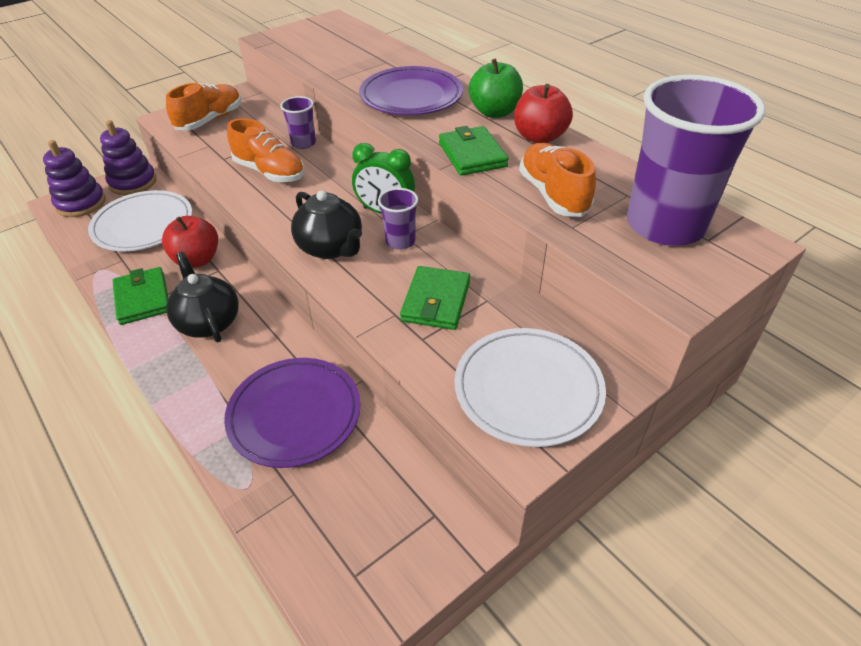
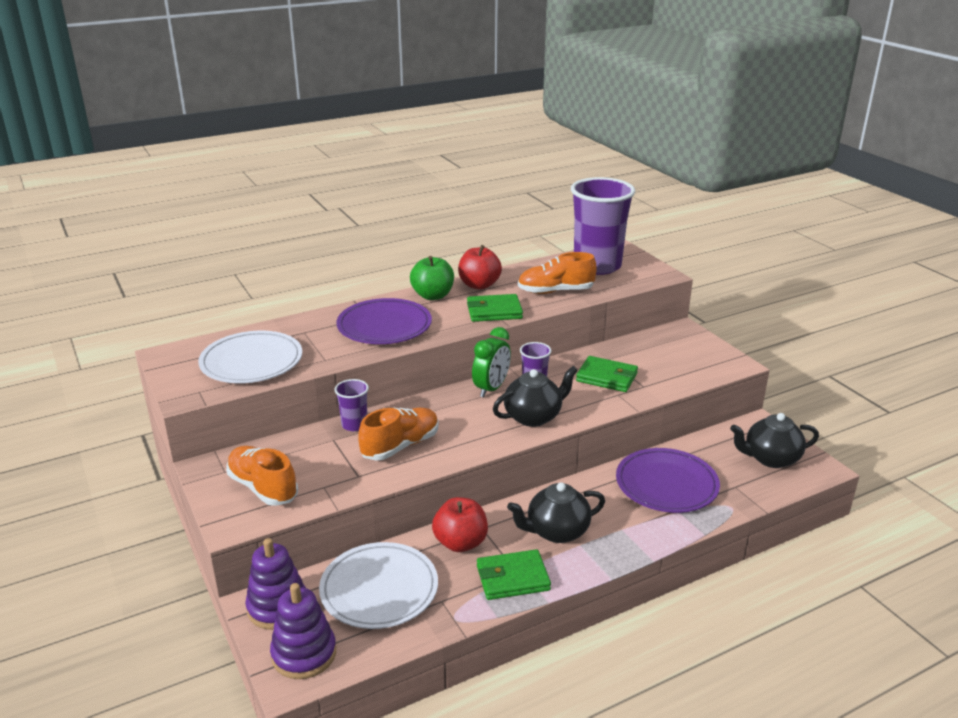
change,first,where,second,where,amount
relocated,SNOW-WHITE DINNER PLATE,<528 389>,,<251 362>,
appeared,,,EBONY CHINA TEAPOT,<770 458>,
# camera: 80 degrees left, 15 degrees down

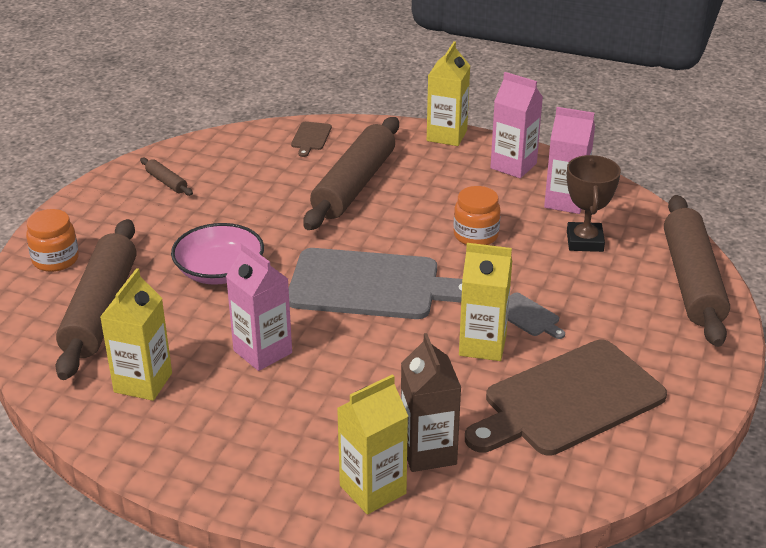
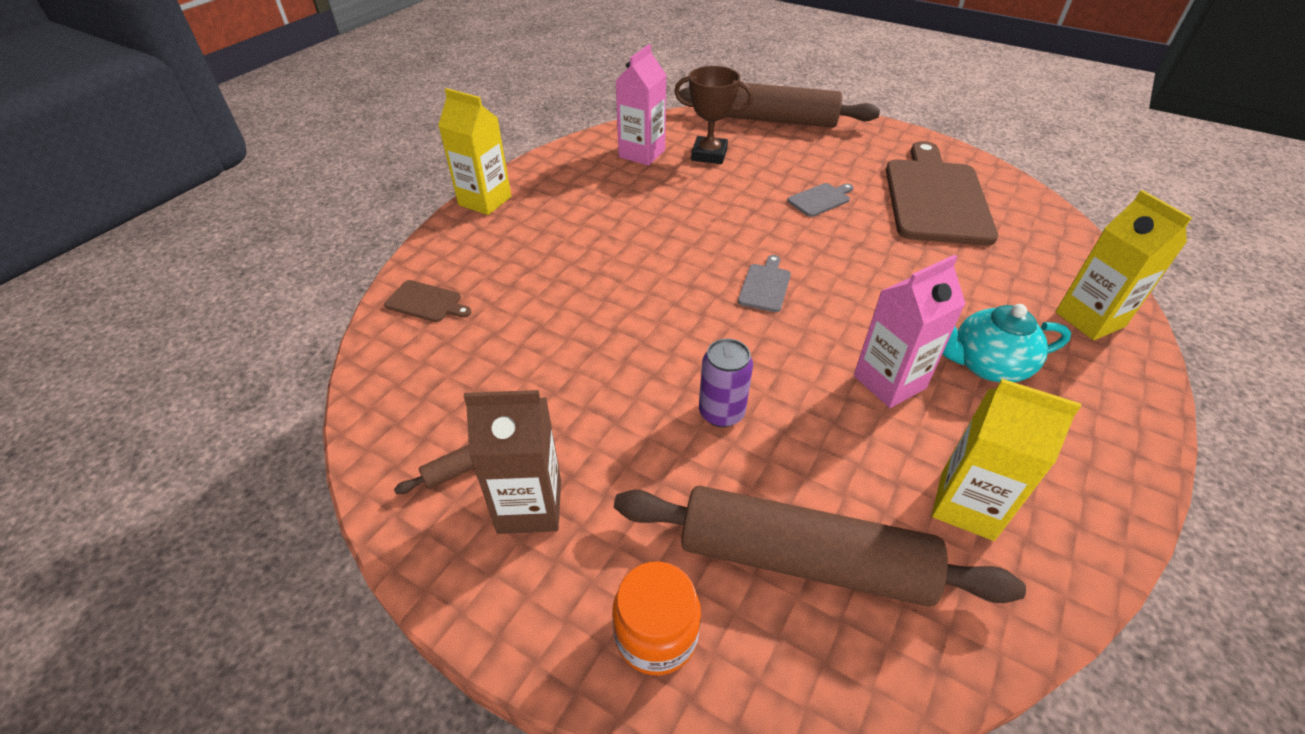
change,first,where,second,where,amount
relocated,BROWN CARTON,<428 452>,,<529 506>,
exchanged,ROSE-PINK BOWL,<220 271>,PURPLE CAN,<721 412>,
size,GREY BREAD BOARD,<371 285>,,<765 286>,x0.41
spun,BROWN BREAD BOARD,<568 400>,,<936 198>,150 degrees counterclockwise
appeared,,,AQUA CHINA TEAPOT,<987 365>,
missing,BROWN DOUGH ROLLER,<354 185>,,,
missing,BRIGHT ORANGE JAM JAR,<476 235>,,,
missing,BRIGHT YELLOW CARTON,<482 345>,,,
missing,ROSE-PINK CARTON,<513 166>,,,
# camera: 80 degrees left, 10 degrees up

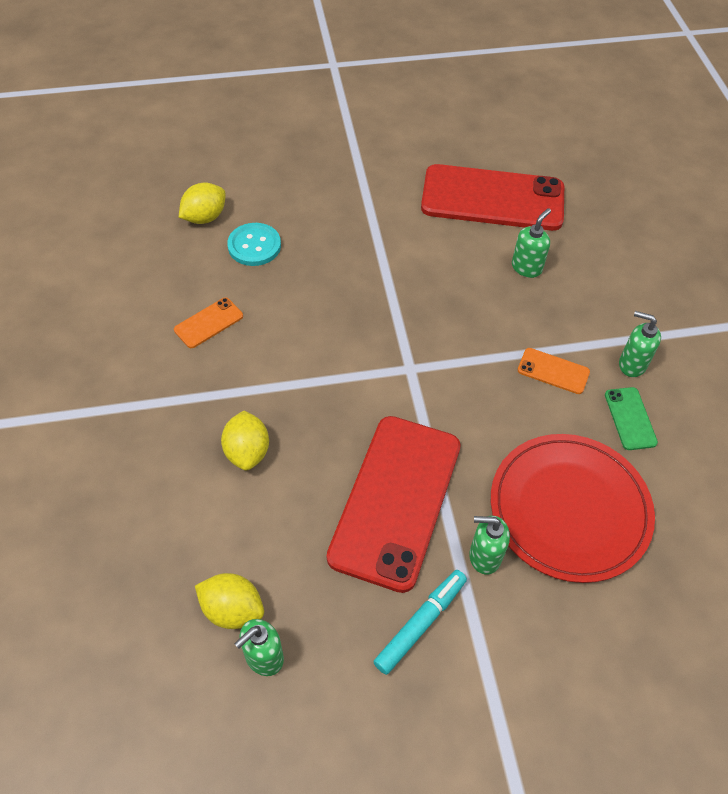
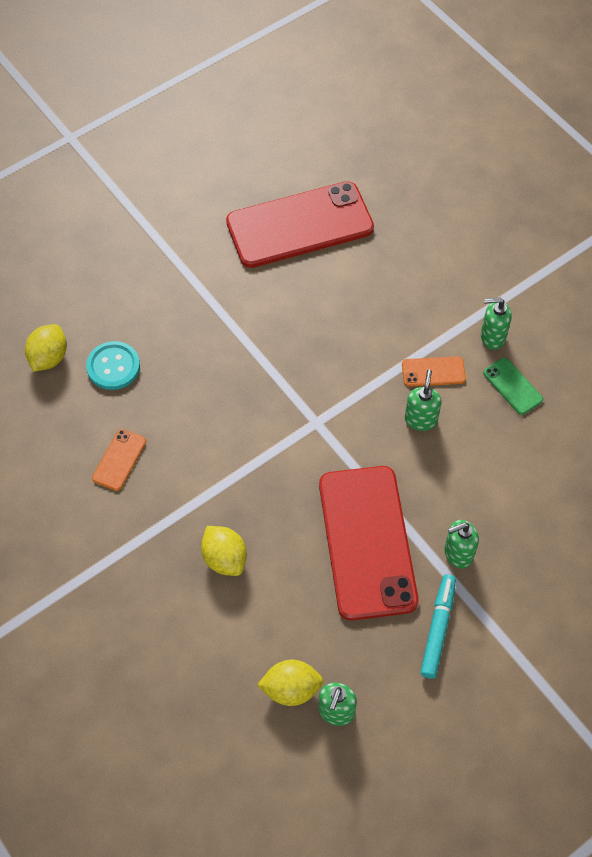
change,first,where,second,where,amount
relocated,EMERALD SOAP DISPENSER,<526 267>,,<421 419>,
missing,SCARLET DINNER PLATE,<569 509>,,,
# camera: 25 degrees left, 5 degrees up

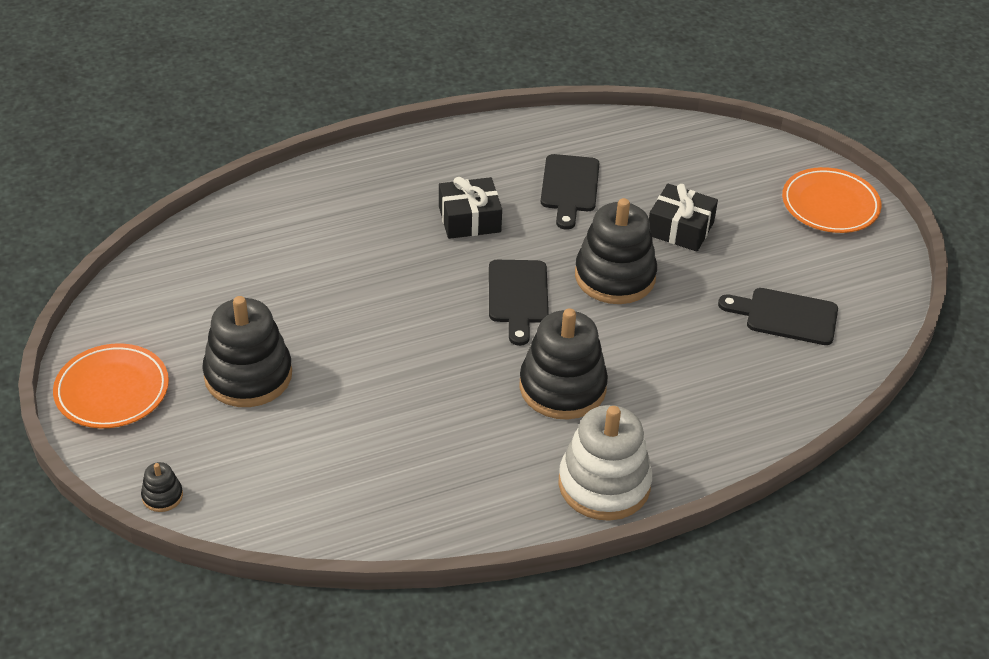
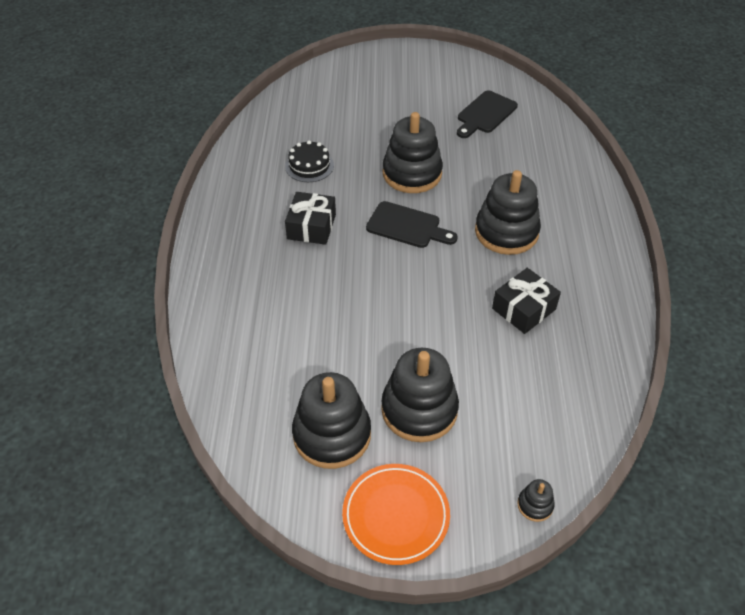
change,first,where,second,where,amount
exchanged,EBONY BREAD BOARD,<570 187>,EBONY LAYER CAKE,<309 166>,
appeared,,,EBONY STACKING RINGS,<332 434>,
relocated,EBONY GIFT,<680 228>,,<523 309>,
missing,SNOW-WHITE STACKING RINGS,<604 484>,,,
missing,BRIGHT ORANGE DINNER PLATE,<830 205>,,,
# camera: 65 degrees left, 5 degrees up

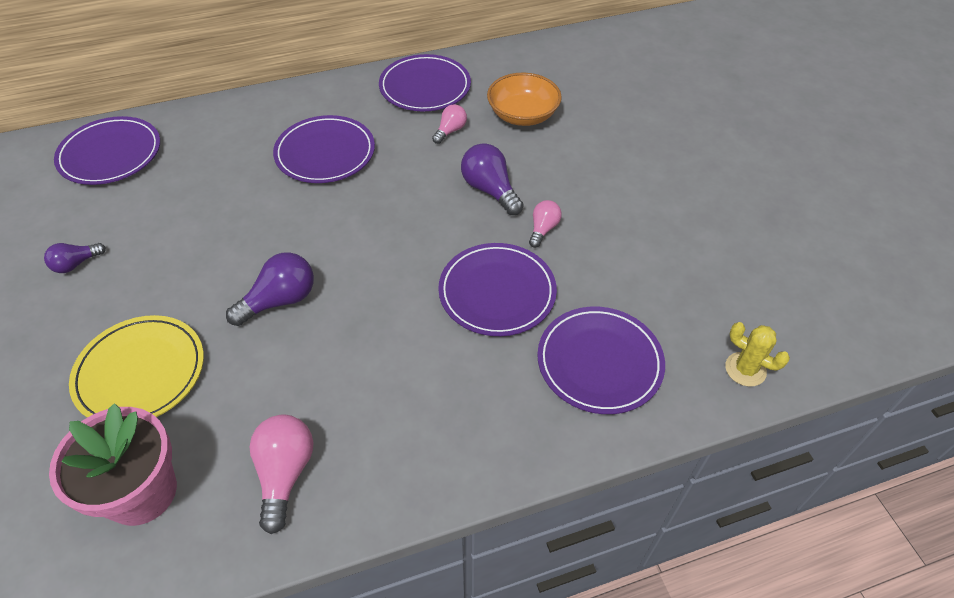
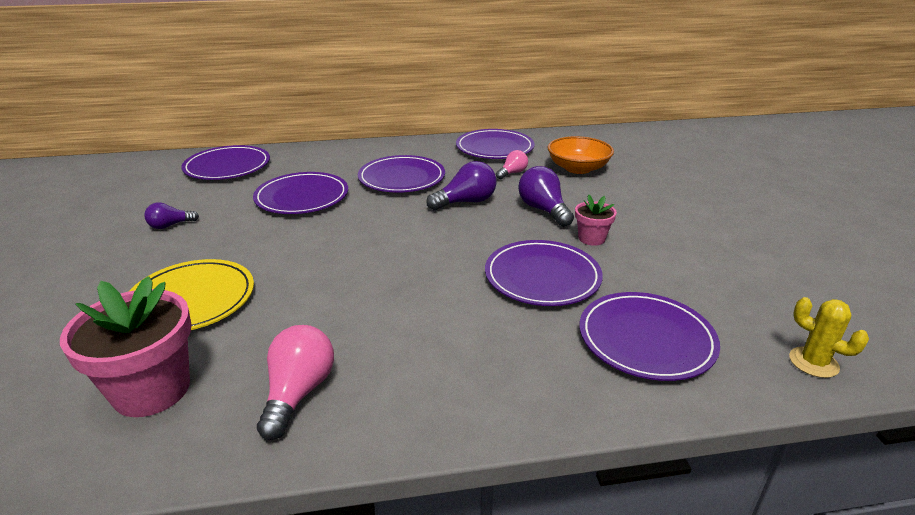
change,first,where,second,where,amount
appeared,,,PURPLE DINNER PLATE,<302 197>,
relocated,PURPLE LIGHT BULB,<279 300>,,<466 202>,
exchanged,ROSE-PINK LIGHT BULB,<543 229>,ROSE-PINK FLOWER POT,<591 238>,
# camera: 10 degrees right, 20 degrees down

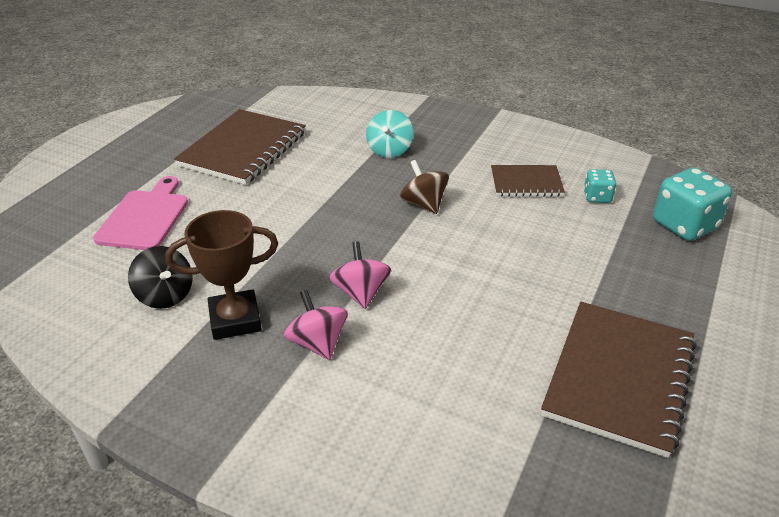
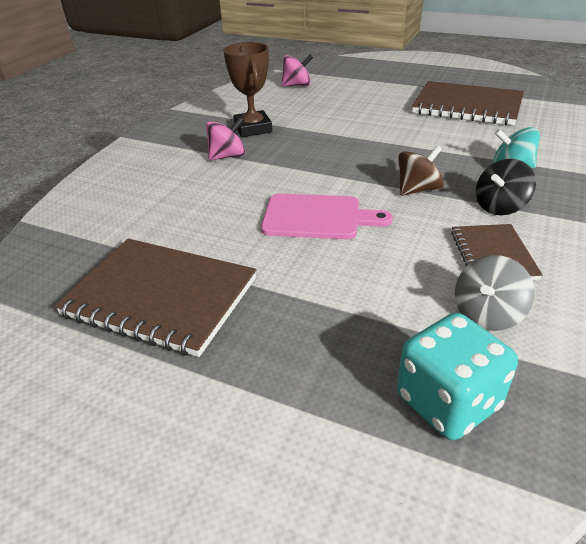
change,first,where,second,where,amount
relocated,ROSE-PINK BREAD BOARD,<145 217>,,<317 217>,
relocated,ROSE-PINK SPINNING TOP,<361 293>,,<297 85>,
exchanged,AQUA DIE,<597 197>,GREY SPINNING TOP,<487 314>,
relocated,EBONY SPINNING TOP,<165 295>,,<500 206>,
# camera: 90 degrees right, 0 degrees up

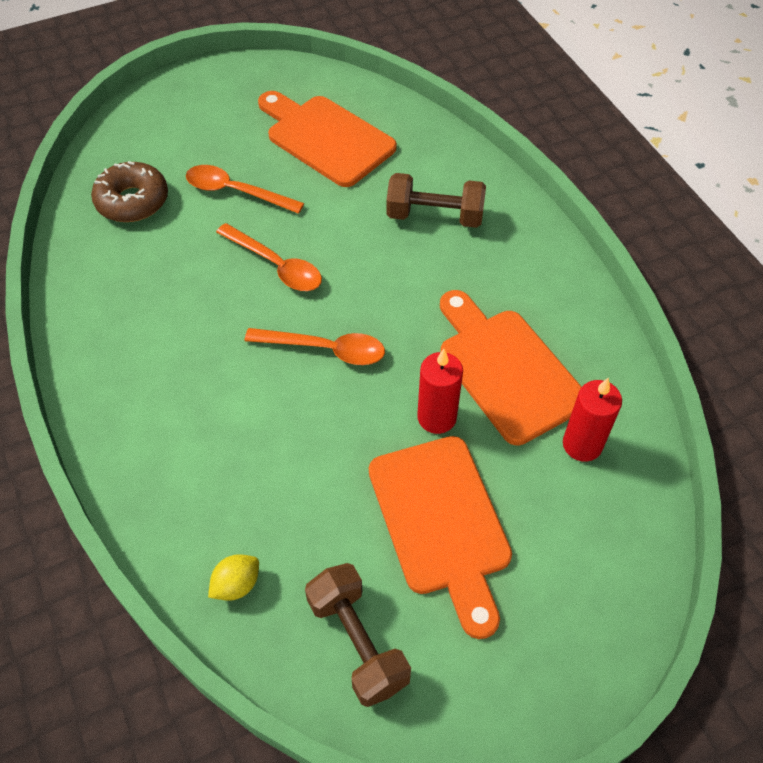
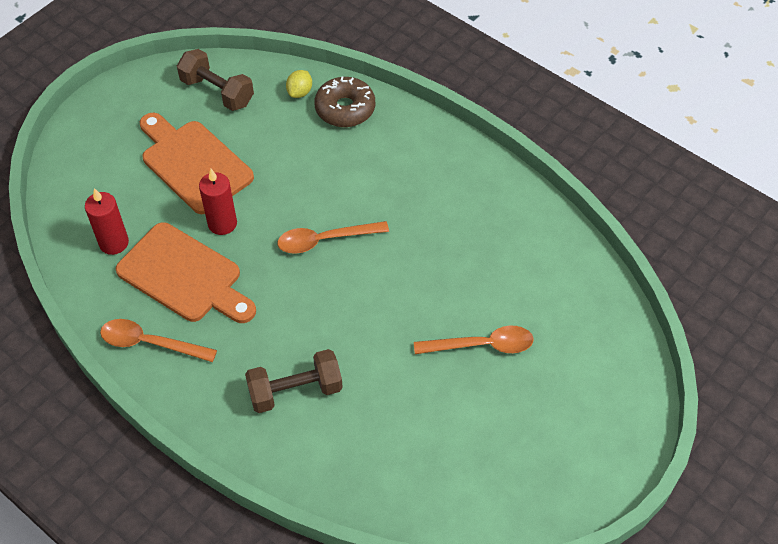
change,first,where,second,where,amount
relocated,BRIGHT ORANGE TABLESPOON,<276 265>,,<150 343>,
relocated,BROWN DONUT,<132 201>,,<345 109>,
missing,BRIGHT ORANGE BREAD BOARD,<326 138>,,,
# camera: 155 degrees right, 0 degrees up

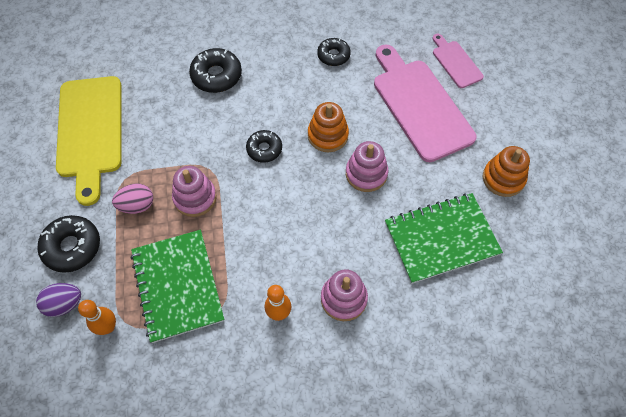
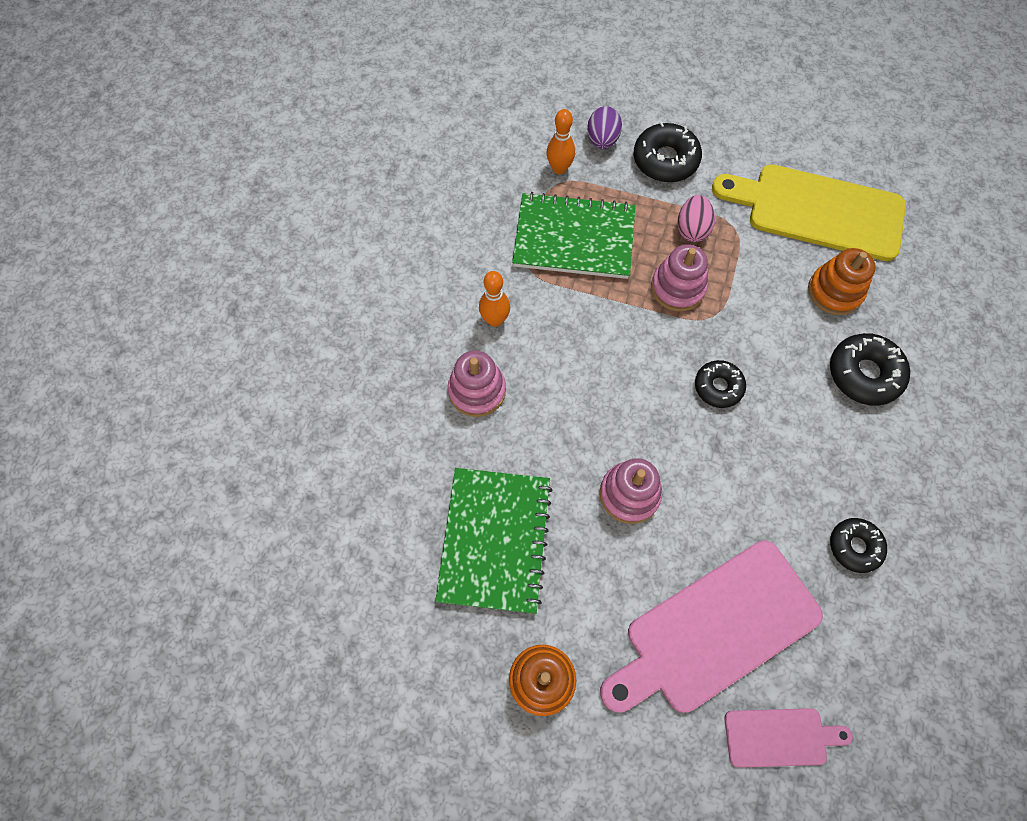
change,first,where,second,where,amount
spun,ROSE-PINK BREAD BOARD,<420 105>,,<715 629>,150 degrees clockwise
relocated,BRIGHT ORANGE STACKING RINGS,<328 135>,,<834 291>,
# camera: 115 degrees right, 5 degrees up

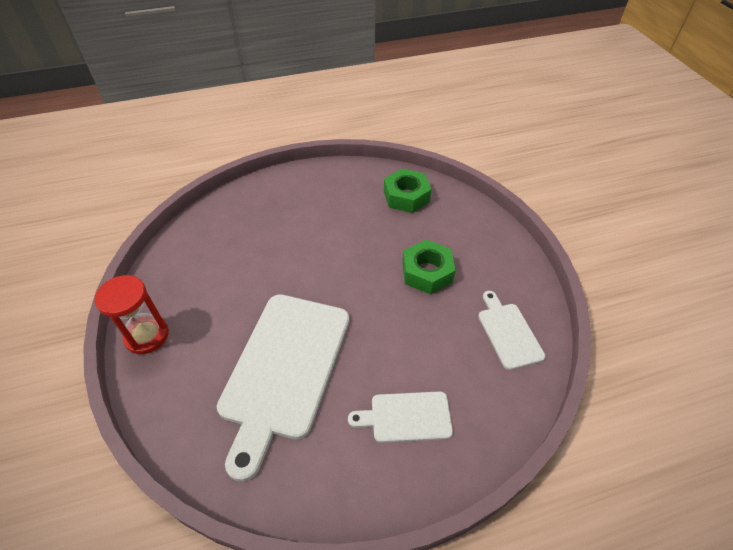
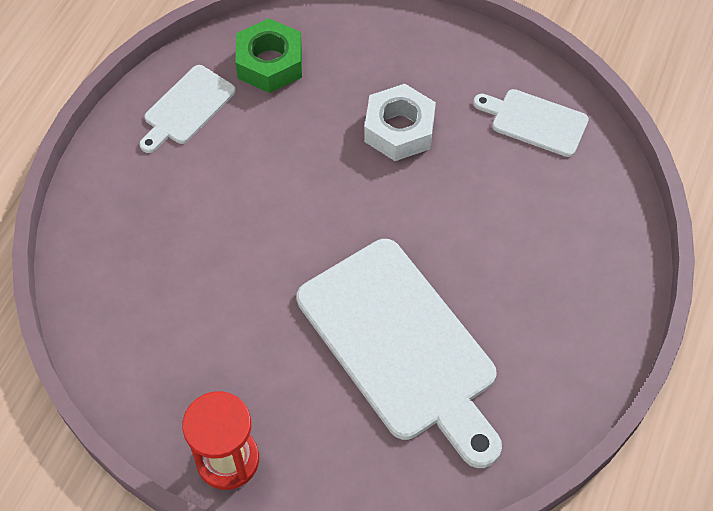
change,first,where,second,where,amount
relocated,SNOW-WHITE BREAD BOARD,<406 417>,,<187 108>,
colour,EMERALD HEXAGON NUT,<427 272>,SNOW-WHITE HEXAGON NUT,<399 129>,
# camera: 50 degrees left, 10 degrees up

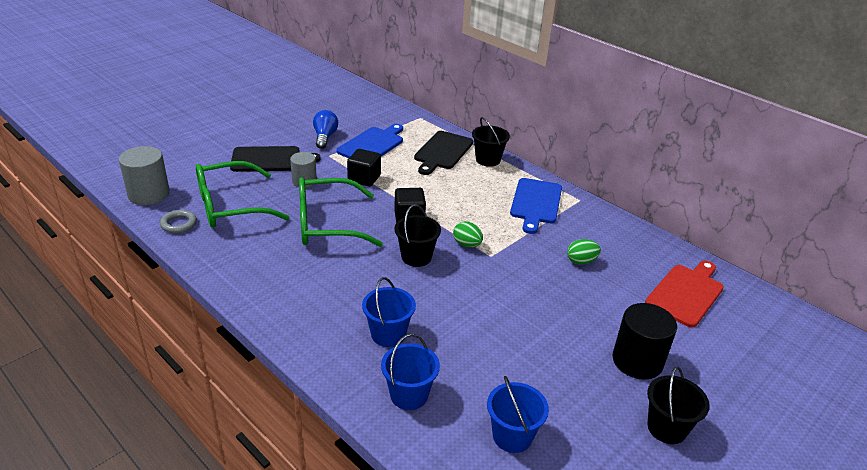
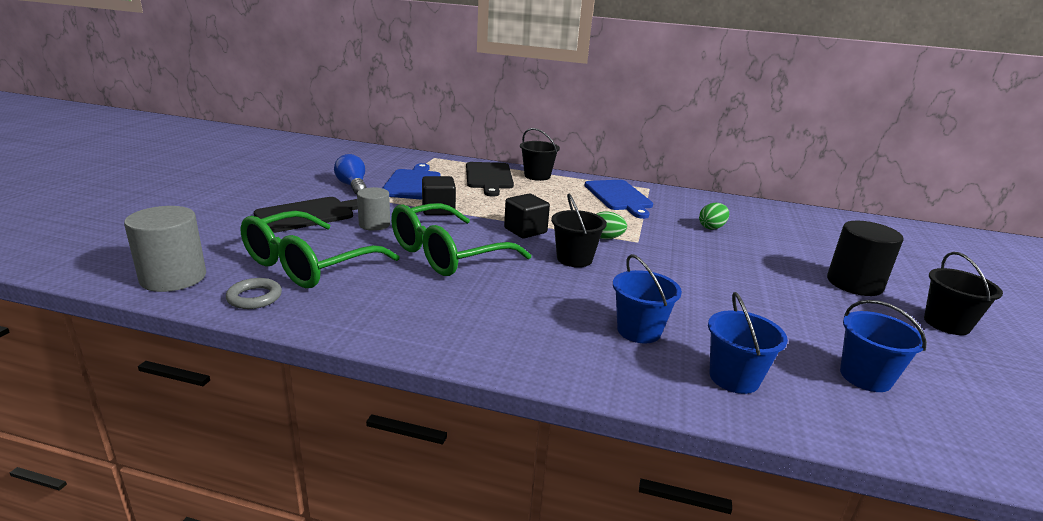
change,first,where,second,where,amount
missing,SCARLET BREAD BOARD,<686 293>,,,
# camera: 30 degrees left, 10 degrees down

